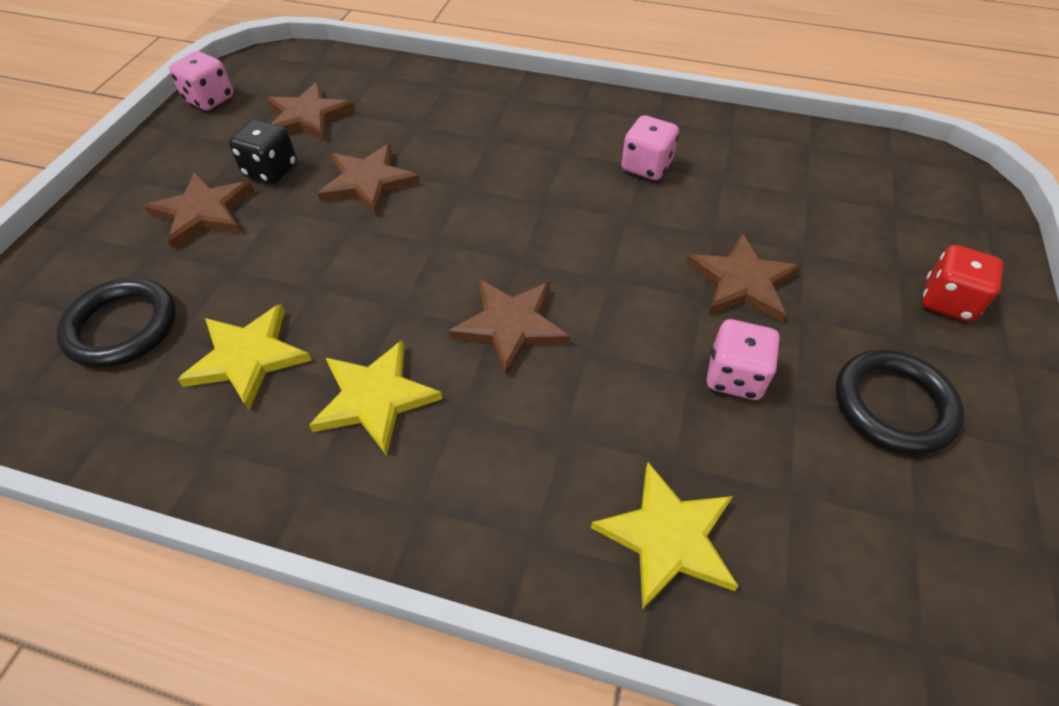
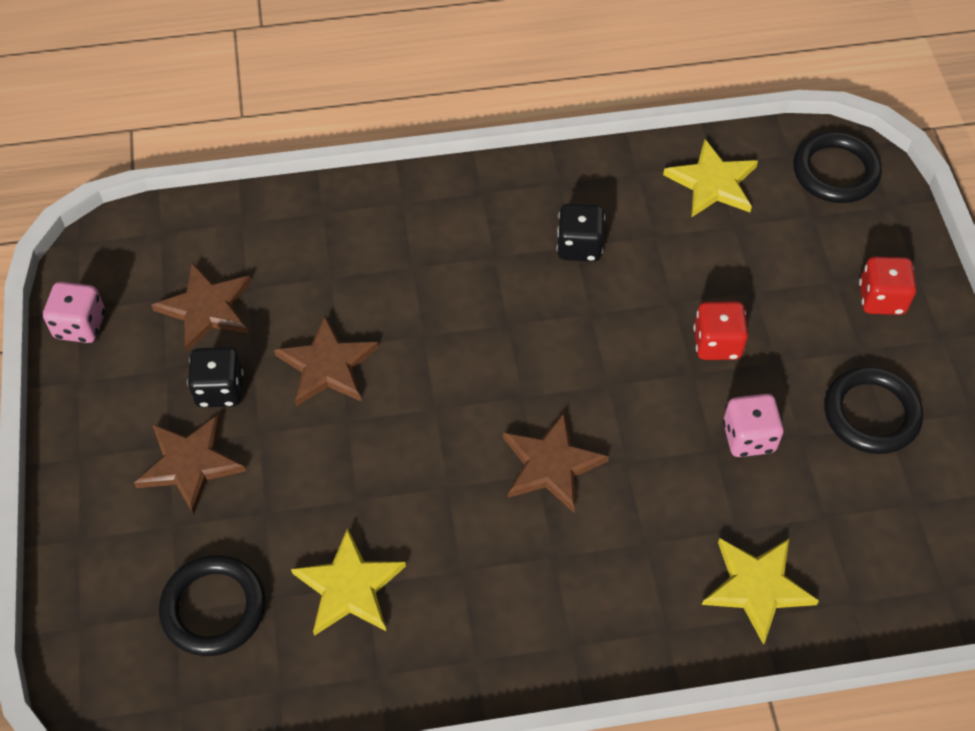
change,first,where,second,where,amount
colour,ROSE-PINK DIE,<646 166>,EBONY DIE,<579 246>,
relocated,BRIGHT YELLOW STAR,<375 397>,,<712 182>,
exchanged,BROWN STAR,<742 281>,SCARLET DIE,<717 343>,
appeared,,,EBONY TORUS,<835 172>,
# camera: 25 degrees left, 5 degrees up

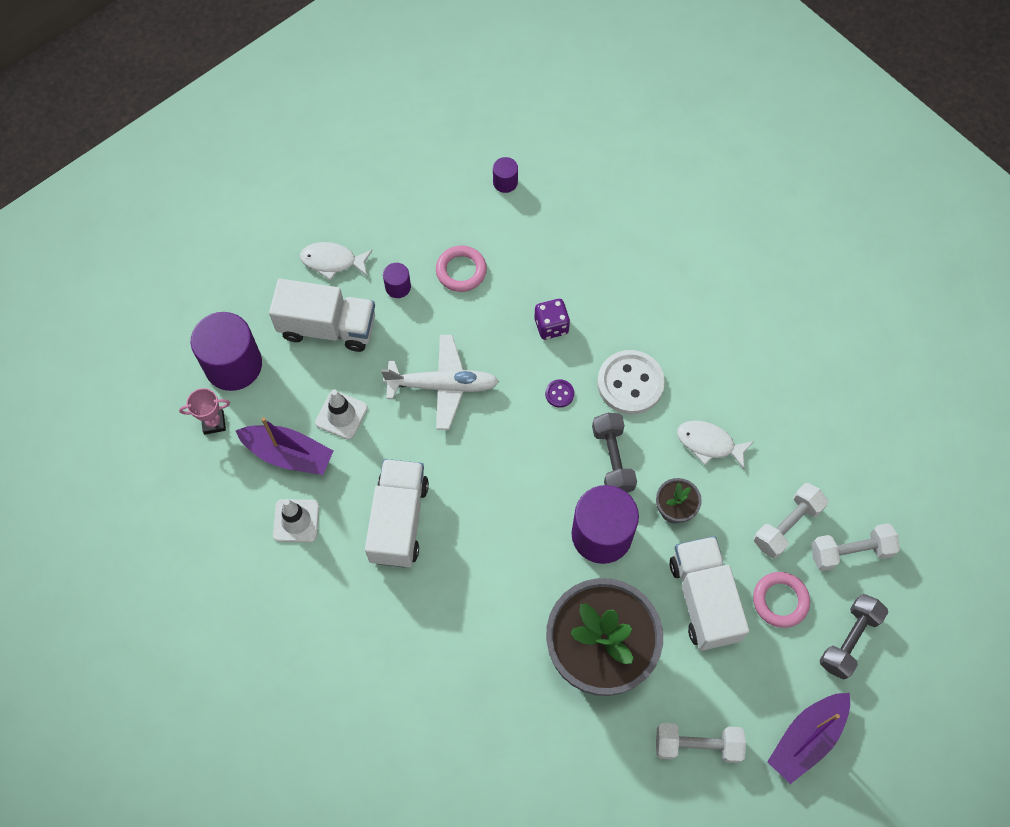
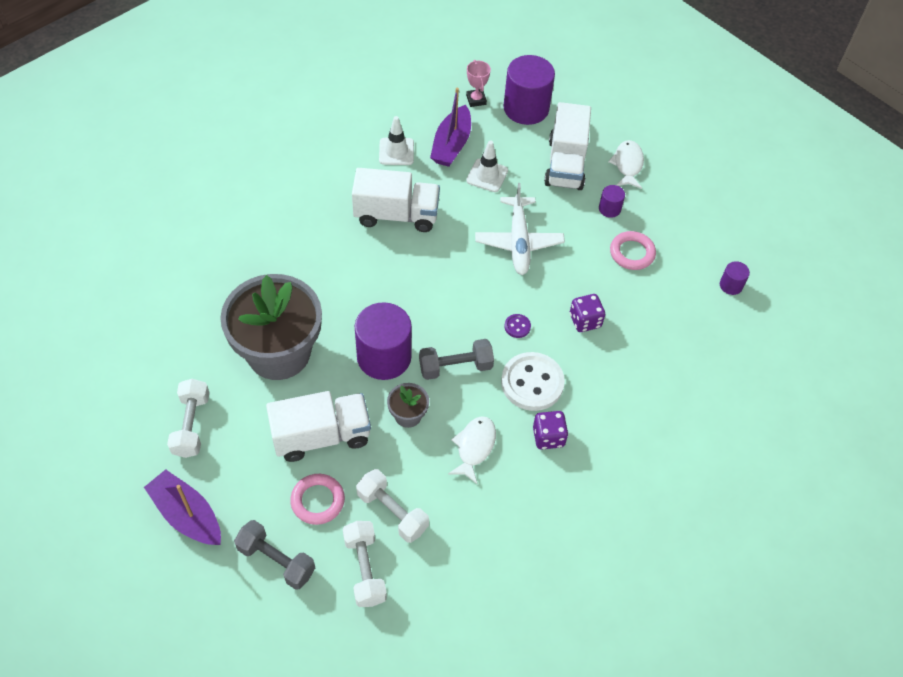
change,first,where,second,where,amount
appeared,,,PURPLE DIE,<548 437>,
# camera: 85 degrees right, 10 degrees down

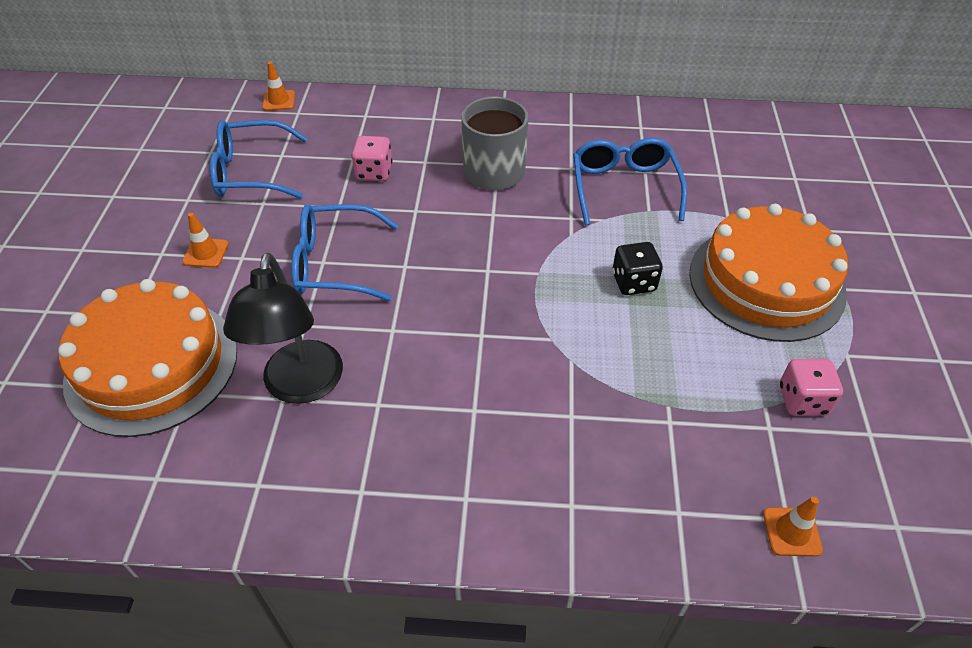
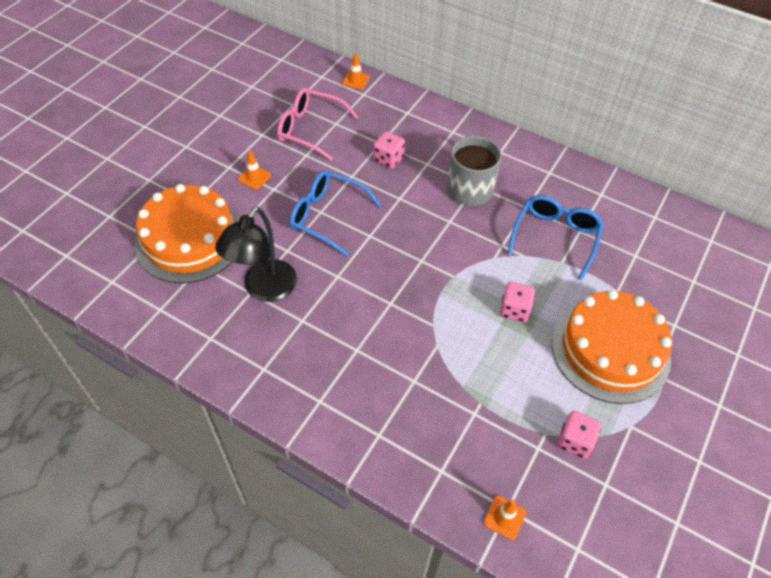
change,first,where,second,where,amount
colour,BLUE SPECTACLES,<251 172>,ROSE-PINK SPECTACLES,<310 129>,
colour,EBONY DIE,<633 282>,ROSE-PINK DIE,<514 310>,
# camera: 25 degrees right, 5 degrees up

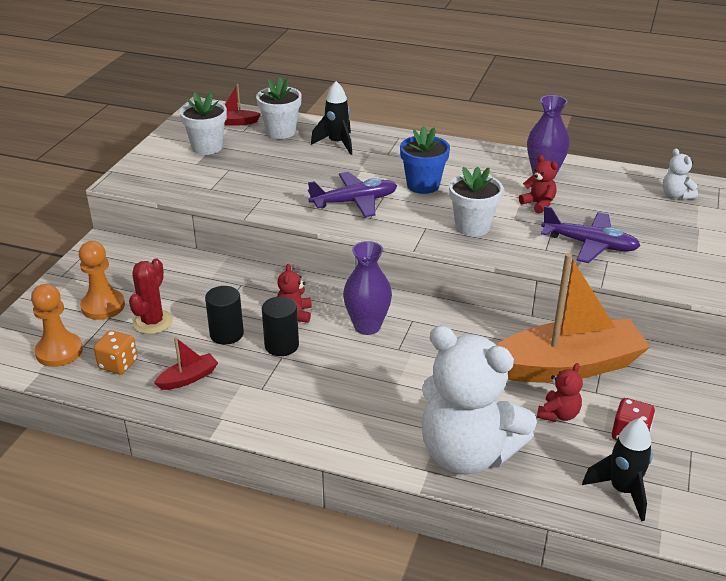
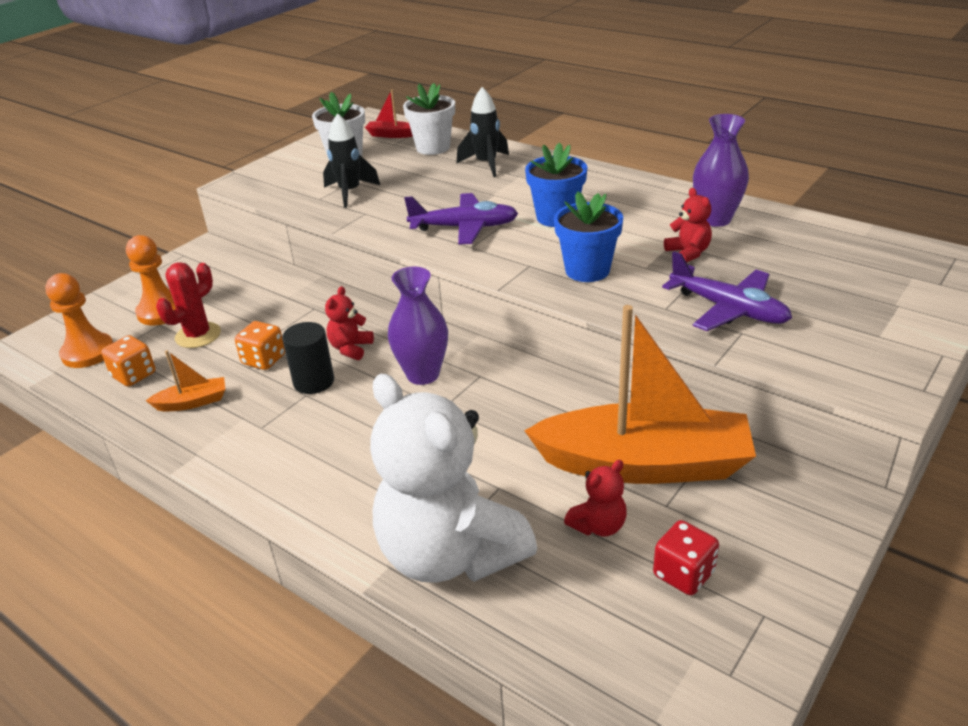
change,first,where,second,where,amount
colour,SCARLET SAILBOAT,<188 378>,BRIGHT ORANGE SAILBOAT,<192 402>,
exchanged,EBONY SOLID CYLINDER,<226 334>,BRIGHT ORANGE DIE,<264 360>,
relocated,EBONY TOY ROCKET,<622 490>,,<350 193>,
colour,SNOW-WHITE FLOWER POT,<472 227>,BLUE FLOWER POT,<587 270>,
missing,SNOW-WHITE TEDDY BEAR,<676 195>,,,
# camera: 20 degrees right, 0 degrees up

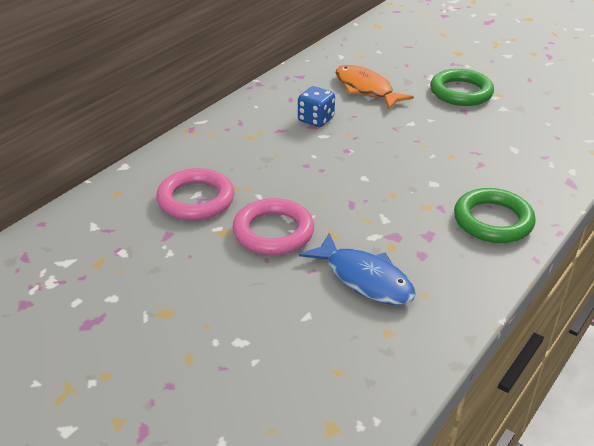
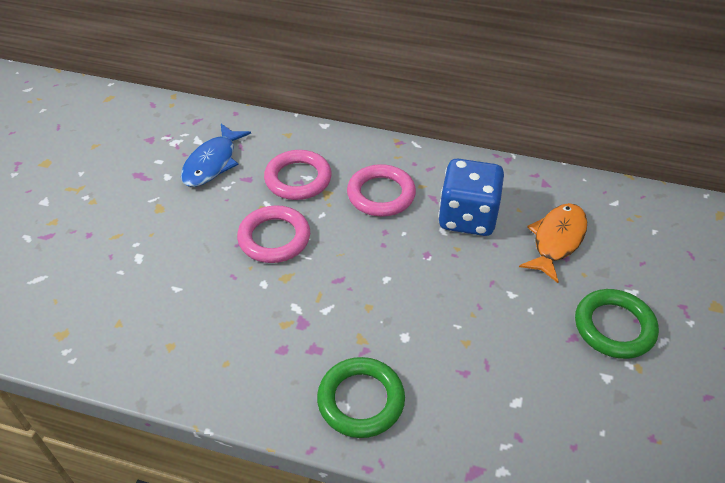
change,first,where,second,where,amount
relocated,BLUE FISH FIGURE,<365 279>,,<212 163>,
appeared,,,ROSE-PINK TORUS,<381 194>,
size,BLUE DIE,<316 120>,,<467 217>,x1.77
# camera: 70 degrees right, 10 degrees up

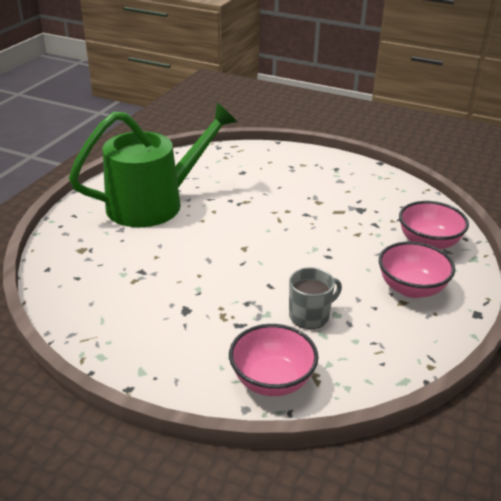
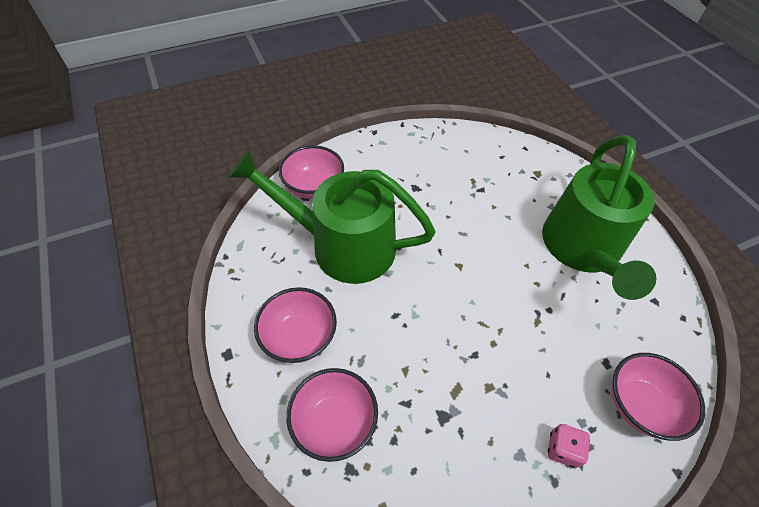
change,first,where,second,where,amount
exchanged,GREY TEA MUG,<310 315>,EMERALD SPRINKLING CAN,<343 245>,
appeared,,,ROSE-PINK DIE,<562 449>,
appeared,,,ROSE-PINK BOWL,<640 405>,
# camera: 130 degrees right, 20 degrees up

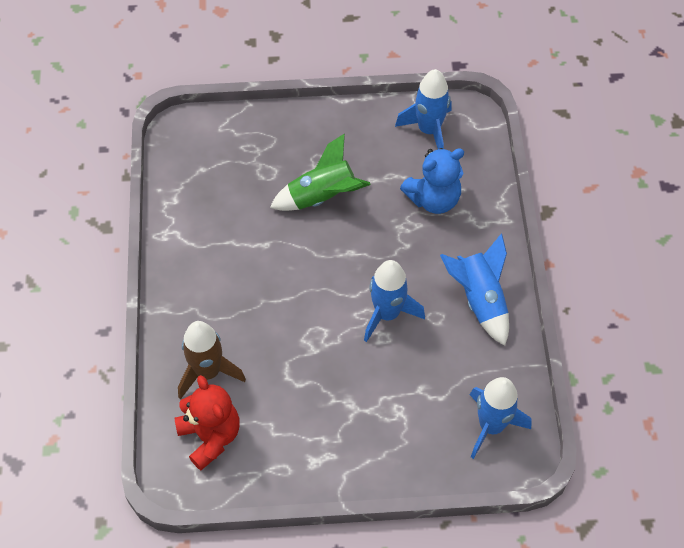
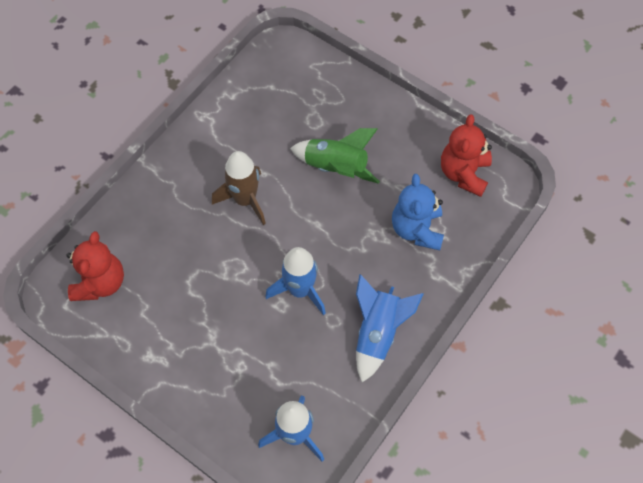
change,first,where,second,where,amount
relocated,BROWN TOY ROCKET,<208 372>,,<245 200>,
spun,BLUE TEDDY BEAR,<433 199>,,<417 229>,75 degrees clockwise
exchanged,BLUE TOY ROCKET,<429 130>,SCARLET TEDDY BEAR,<464 173>,
# camera: 40 degrees right, 5 degrees up

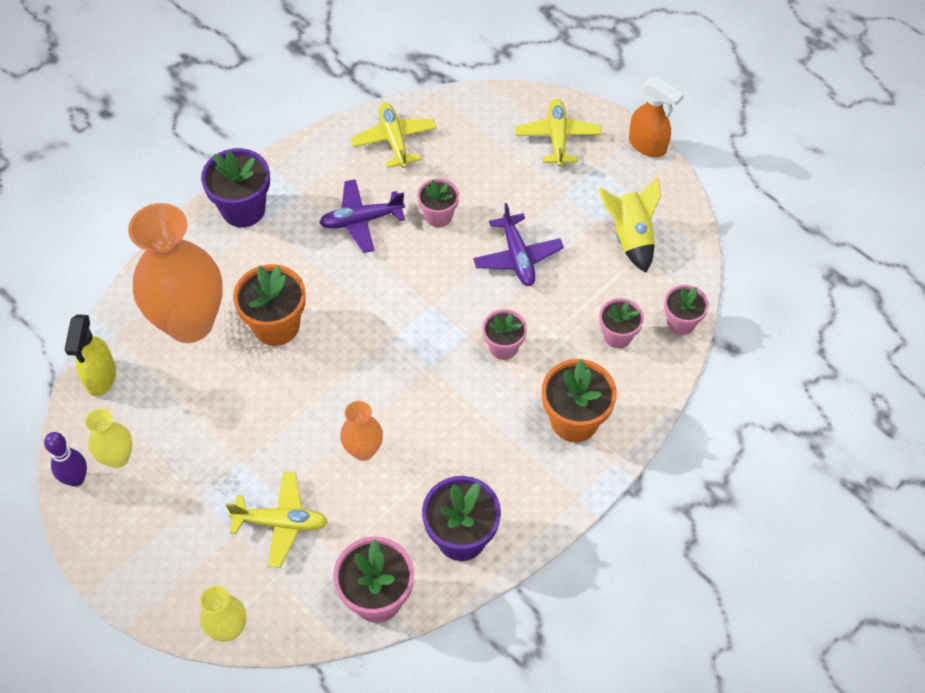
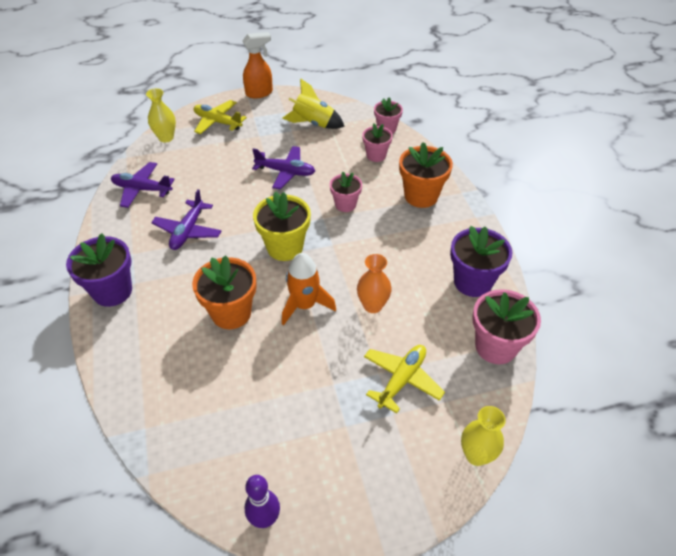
change,first,where,second,where,amount
colour,BRIGHT YELLOW AEROPLANE,<394 140>,PURPLE AEROPLANE,<142 189>,
relocated,BRIGHT YELLOW TALL VASE,<117 457>,,<166 137>,
appeared,,,BRIGHT YELLOW FLOWER POT,<285 247>,
appeared,,,BRIGHT ORANGE TOY ROCKET,<304 305>,
missing,BRIGHT YELLOW SPRAYER,<100 378>,,,
missing,BRIGHT ORANGE TALL VASE,<190 322>,,,
missing,ROSE-PINK FLOWER POT,<438 216>,,,
# camera: 60 degrees left, 10 degrees down

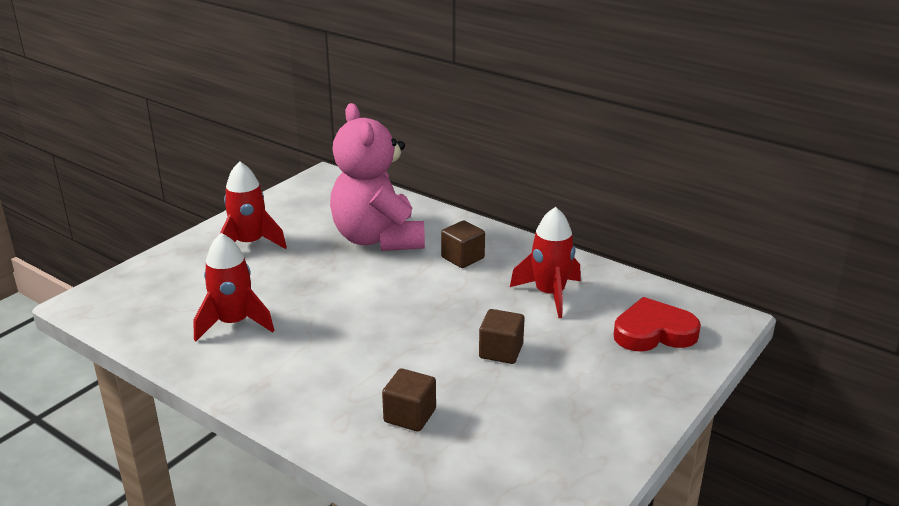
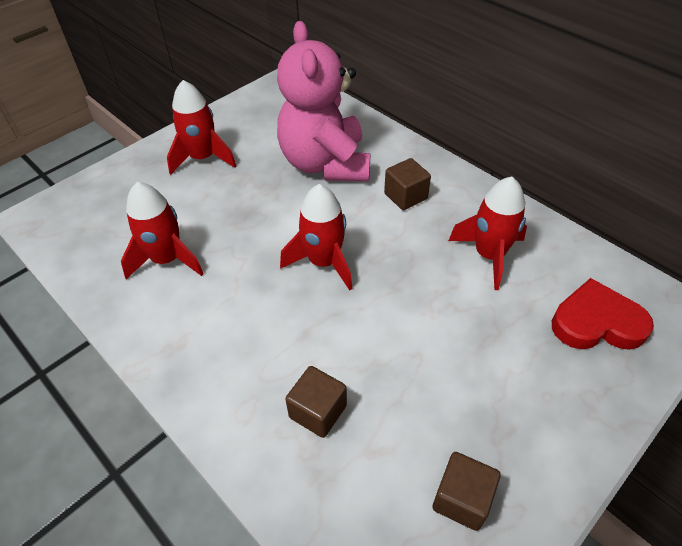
change,first,where,second,where,amount
appeared,,,SCARLET TOY ROCKET,<323 262>,
relocated,BROWN CUBE,<501 351>,,<462 499>,
# camera: 10 degrees right, 20 degrees up

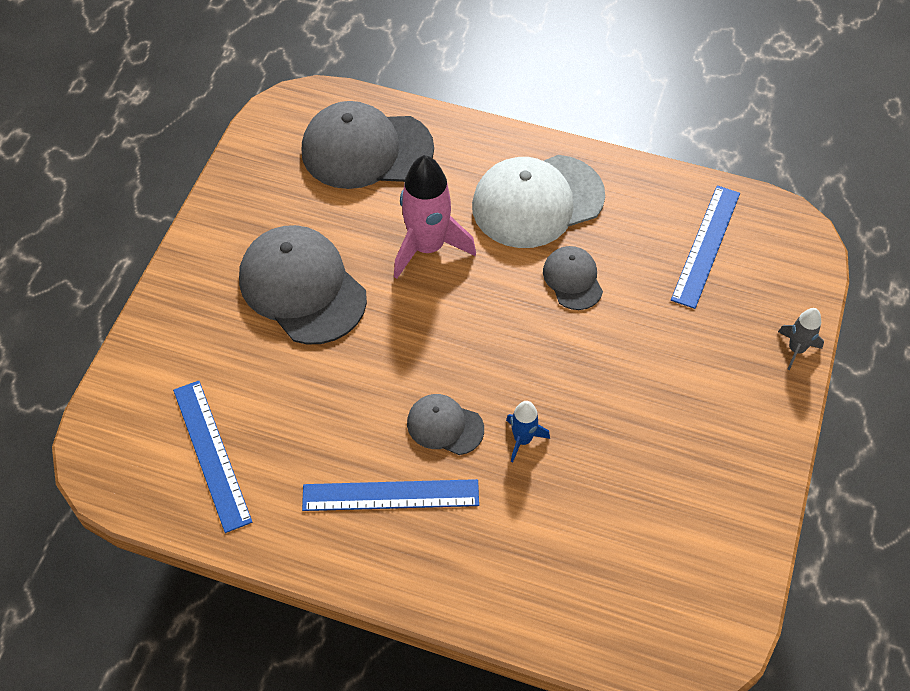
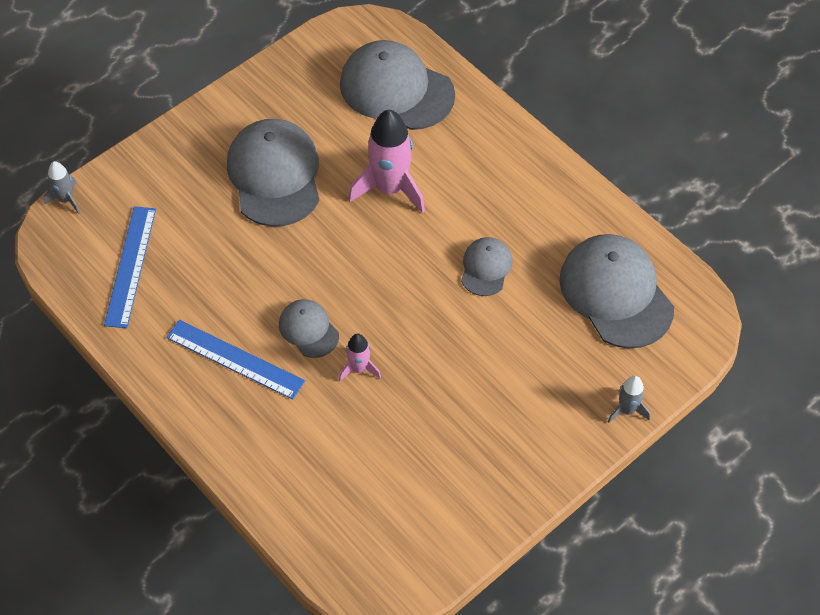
change,first,where,second,where,amount
appeared,,,GREY TOY ROCKET,<66 199>,
colour,BLUE TOY ROCKET,<522 439>,ROSE-PINK TOY ROCKET,<359 369>,
exchanged,BLUE MEASURING STICK,<706 245>,GREY BASEBALL CAP,<616 293>,
missing,SNOW-WHITE BASEBALL CAP,<537 201>,,,
# camera: 30 degrees right, 0 degrees up

